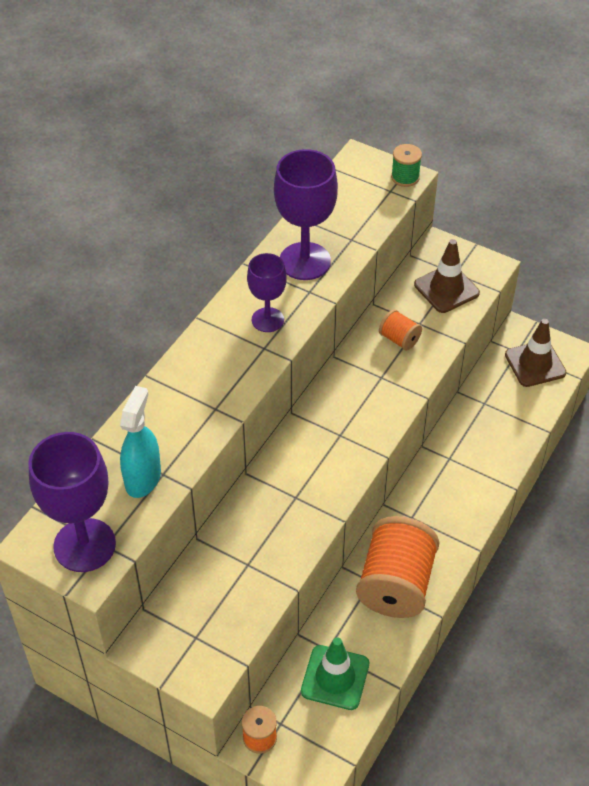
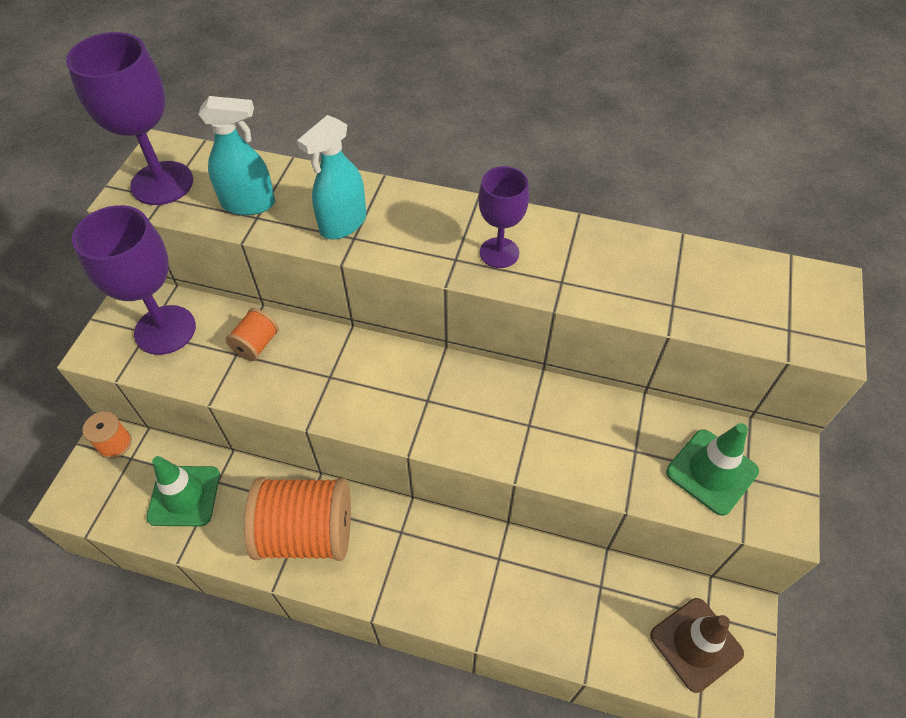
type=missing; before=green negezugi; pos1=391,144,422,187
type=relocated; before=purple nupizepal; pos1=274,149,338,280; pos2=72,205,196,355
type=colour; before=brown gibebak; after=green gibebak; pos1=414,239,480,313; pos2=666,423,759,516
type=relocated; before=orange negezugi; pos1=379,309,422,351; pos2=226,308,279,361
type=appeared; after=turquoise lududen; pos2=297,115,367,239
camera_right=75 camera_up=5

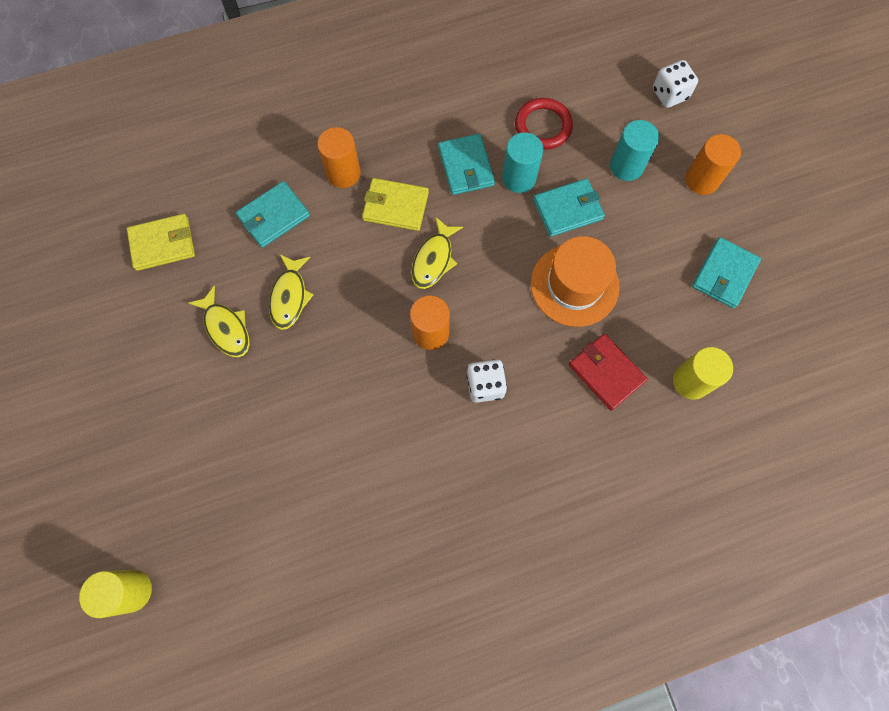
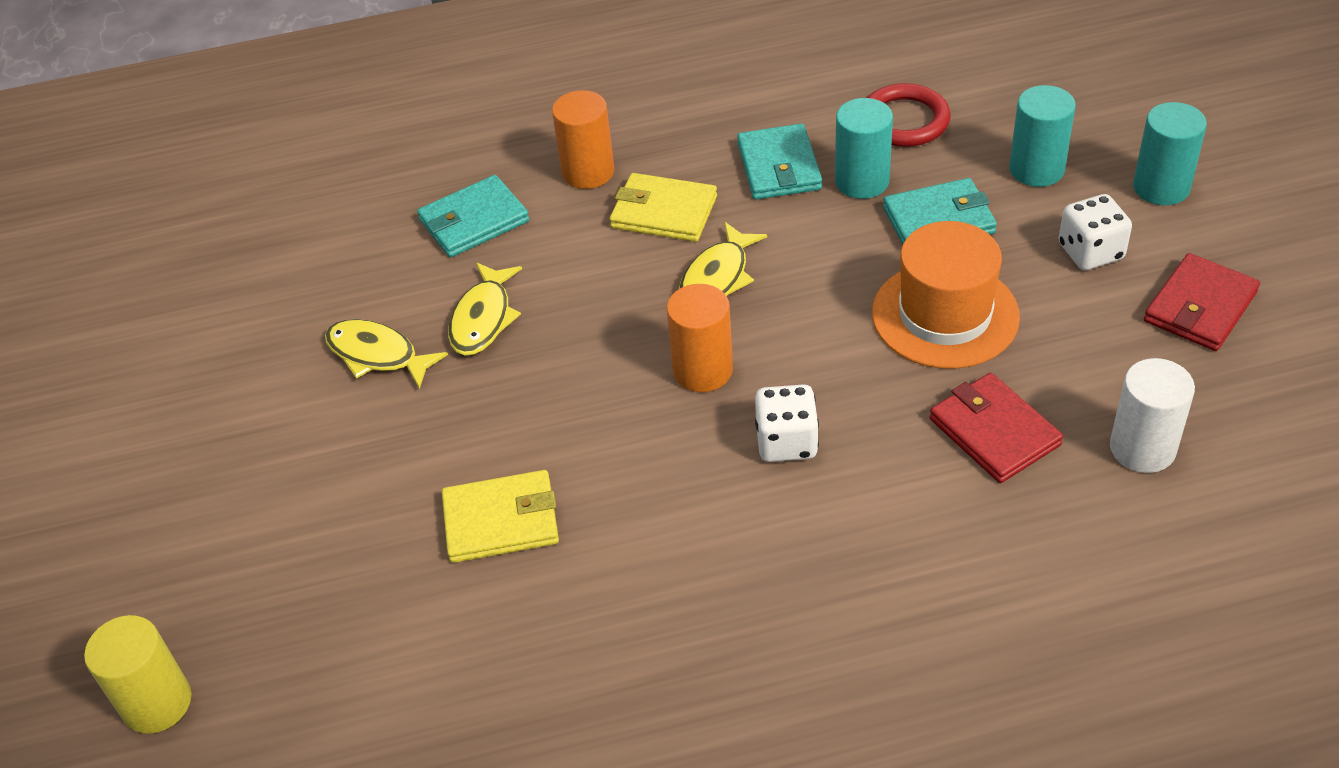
type=relocated; before=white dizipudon; pos1=653,60,698,108; pos2=1059,194,1132,270
type=colour; before=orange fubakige; after=turquoise fubakige; pos1=685,134,741,195; pos2=1133,102,1207,205
type=relocated; before=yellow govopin; pos1=127,214,195,271; pos2=442,470,559,563
type=colour; before=turquoise govopin; after=red govopin; pos1=692,237,761,308; pos2=1144,253,1260,351
type=spun; before=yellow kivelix; pos1=188,286,250,357; pos2=325,319,448,389; turn=150
type=colour; before=yellow fubakige; after=white fubakige; pos1=673,347,733,400; pos2=1110,358,1195,473
camera_right=10 camera_up=-25

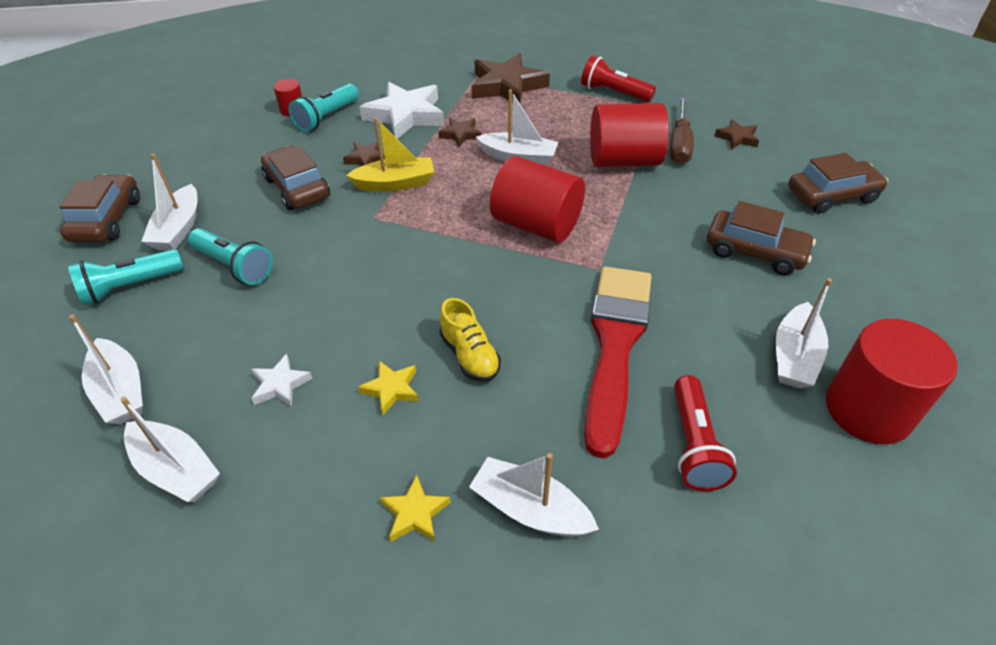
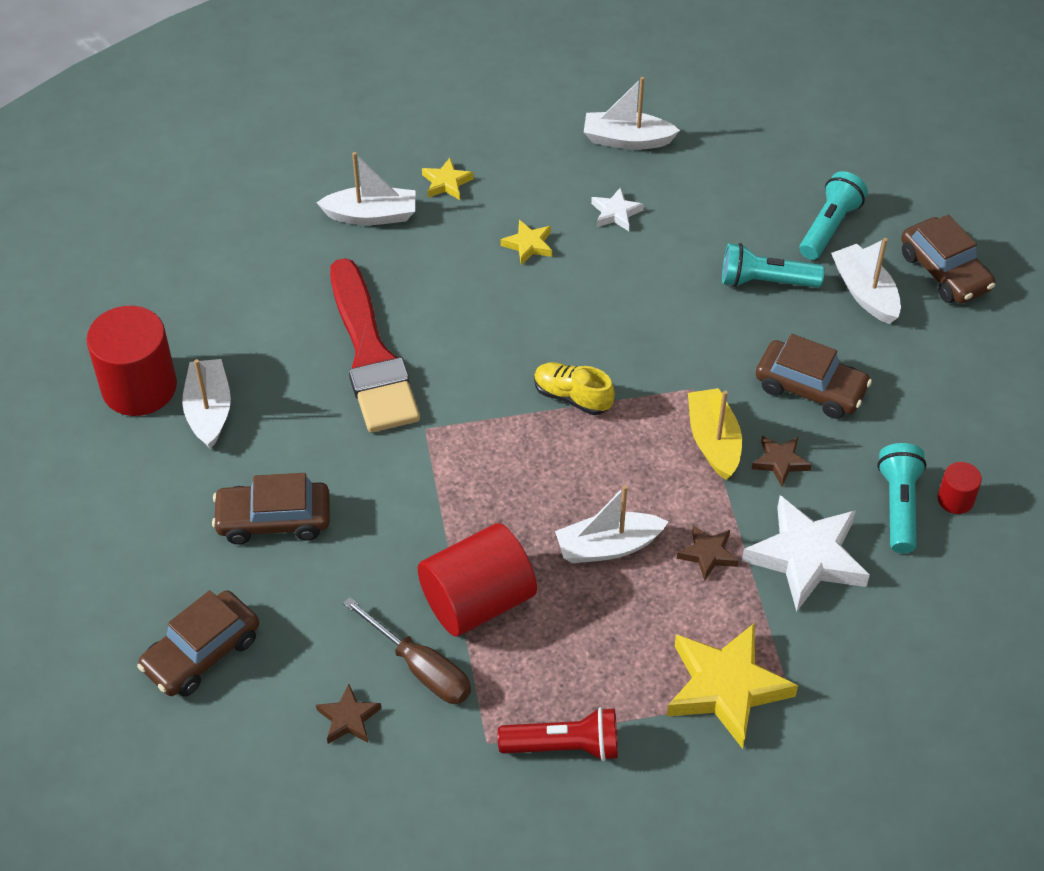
type=colour; before=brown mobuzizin; after=yellow mobuzizin; pos1=472,53,550,103; pos2=667,623,798,749
type=spun; before=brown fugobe; pos1=670,97,694,164; pos2=343,597,471,704; turn=150
type=spun; before=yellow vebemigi; pos1=346,117,434,192; pos2=688,388,742,480; turn=120
type=missing; before=red fubakige; pos1=490,156,585,242
type=relocated; before=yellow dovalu; pos1=440,298,501,382; pos2=534,362,615,415
type=missing; before=white vebemigi; pos1=69,315,143,424
type=missing; before=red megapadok; pos1=674,375,737,491
camera_right=150 camera_up=5

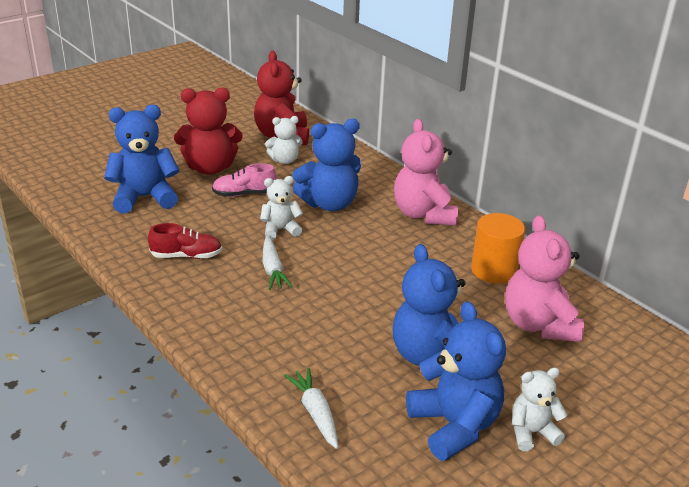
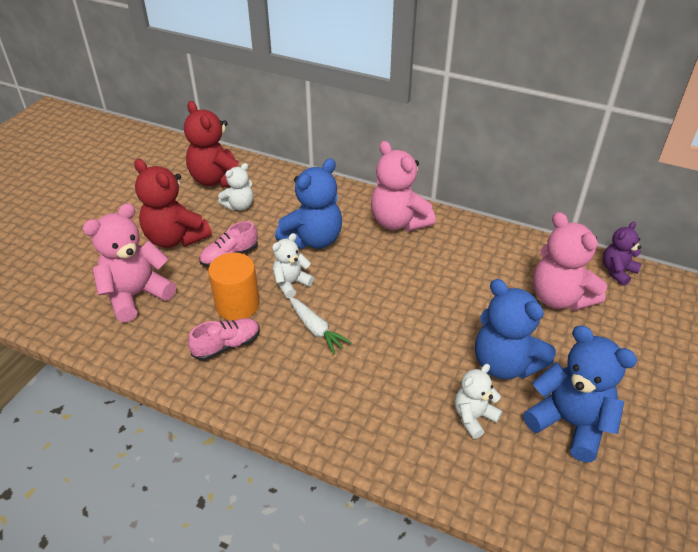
type=spun; before=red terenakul; pos1=174,87,243,175; pos2=134,159,212,248; turn=75
type=colour; before=blue terenakul; after=pink terenakul; pos1=104,105,179,213; pos2=82,203,176,322
type=relocated; before=orange fubakige; pos1=471,213,525,284; pos2=208,253,260,320
type=colour; before=red dovalu; after=pink dovalu; pos1=148,223,222,259; pos2=188,318,260,361
type=missing; before=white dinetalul; pos1=284,368,338,449
type=relocated; before=white terenakul; pos1=512,368,567,451; pos2=455,364,502,439
type=appeared; after=purple terenakul; pos2=603,221,642,286
camera_right=-25 camera_up=10

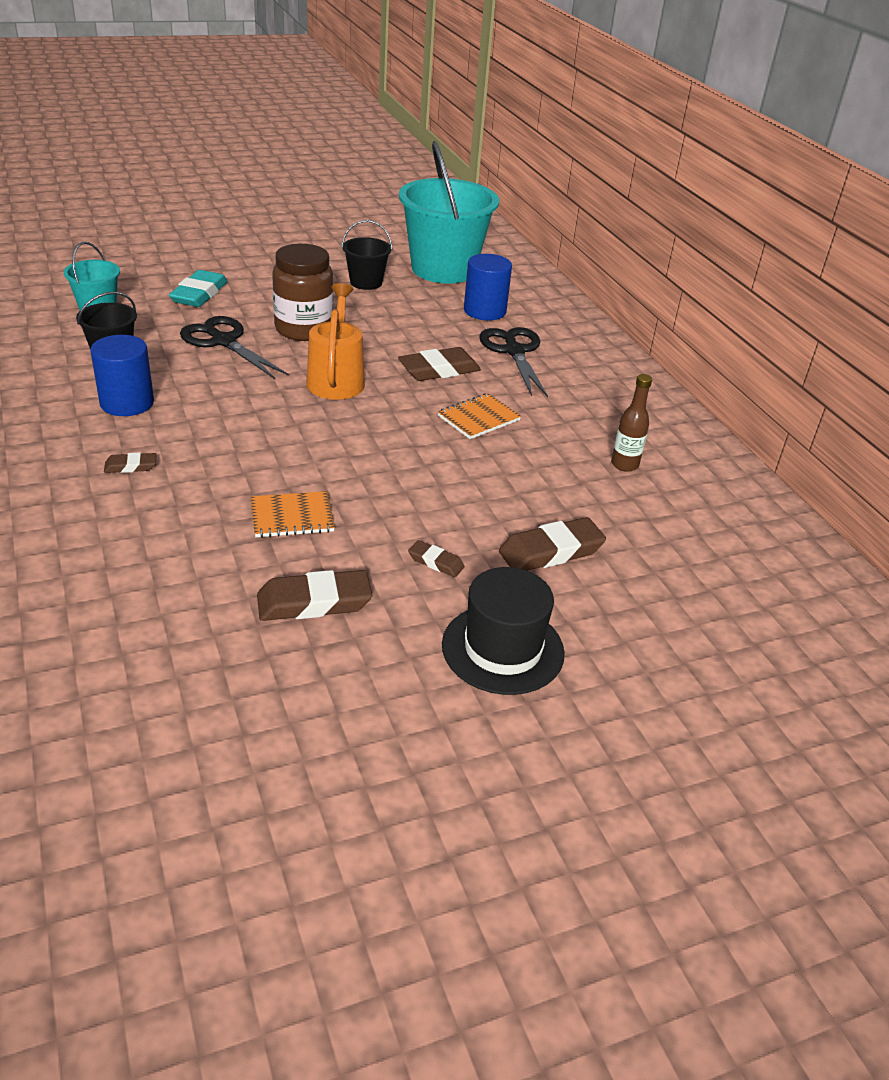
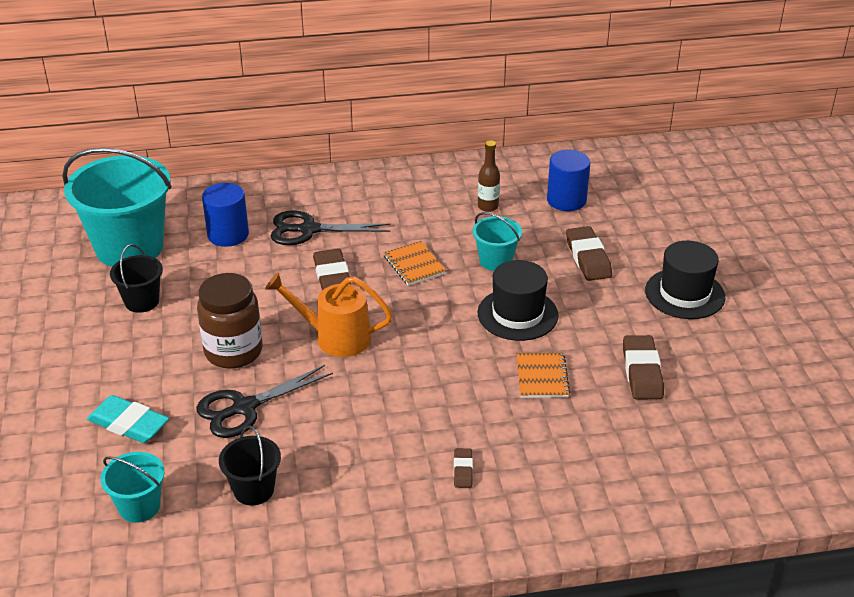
type=relocated; before=blue fubakige; pos1=90,335,154,416; pos2=547,150,590,211
type=missing; before=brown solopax; pos1=408,540,465,577
type=appeared; after=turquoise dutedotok; pos2=472,212,522,271
type=appeared; after=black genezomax; pos2=478,260,559,341
camera_right=-75 camera_up=0

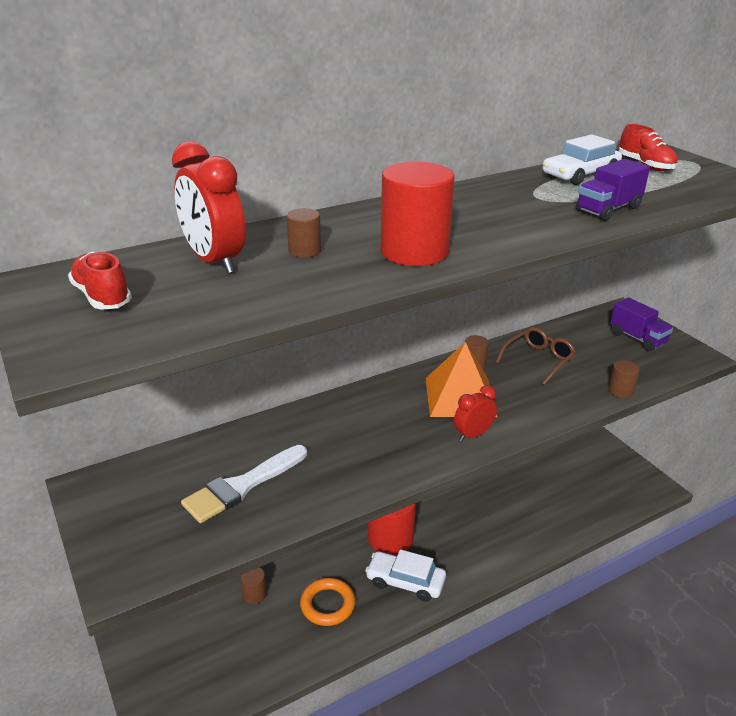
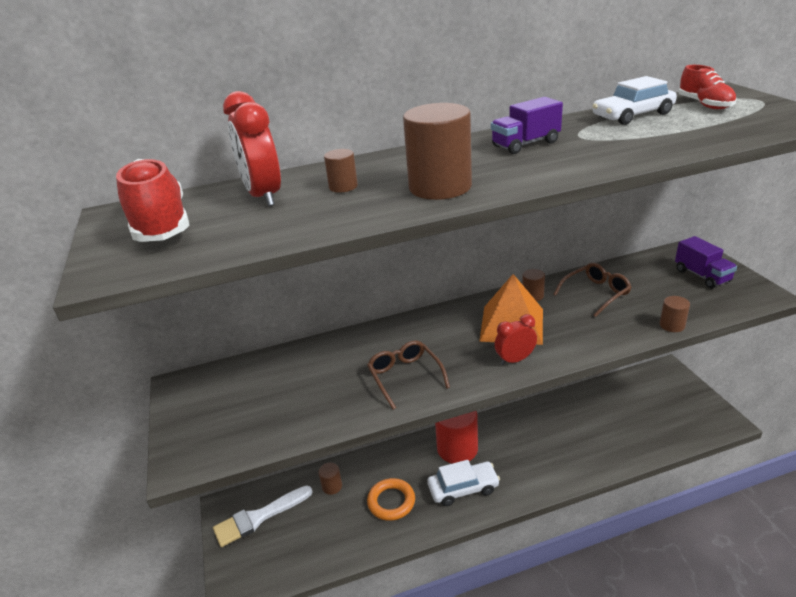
type=relocated; before=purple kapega; pos1=576,159,650,221; pos2=491,97,563,154
type=colour; before=red fubakige; after=brown fubakige; pos1=381,162,454,266; pos2=403,103,472,200
type=size; before=red dovalu; pos1=68,252,132,310; pos2=116,159,190,242; scale=1.66
type=relocated; before=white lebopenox; pos1=181,445,307,523; pos2=213,485,313,547
type=spun; before=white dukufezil; pos1=365,549,446,602; pos2=427,460,500,506; turn=135
type=appeared; after=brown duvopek; pos2=367,340,450,410
camera_right=15 camera_up=0

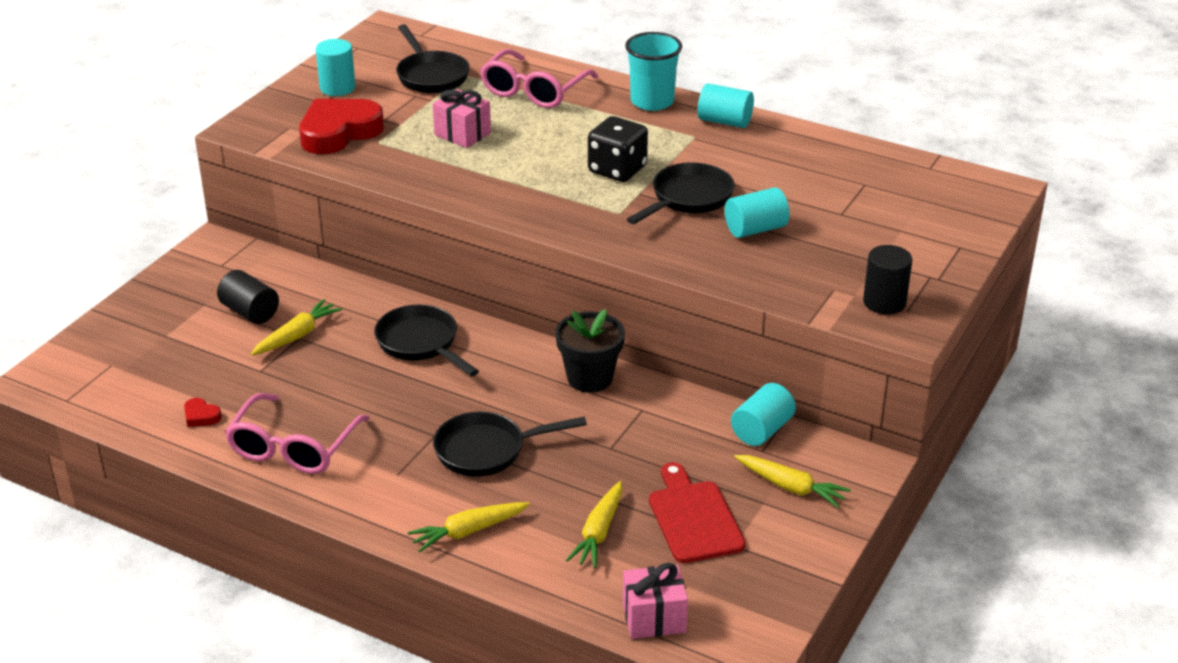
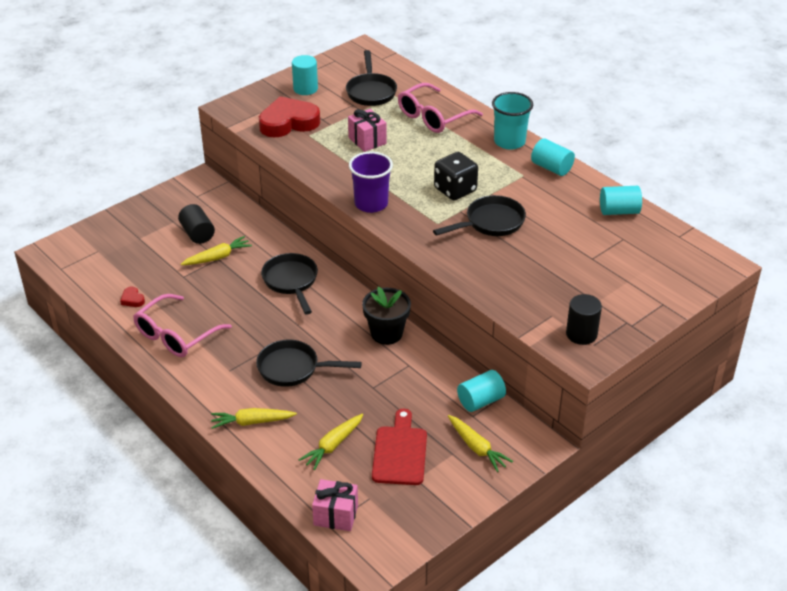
type=relocated; before=turquoise fubakige; pos1=725,187,790,238; pos2=600,186,642,215
type=appeared; after=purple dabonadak; pos2=349,152,393,213
camera_right=20 camera_up=5

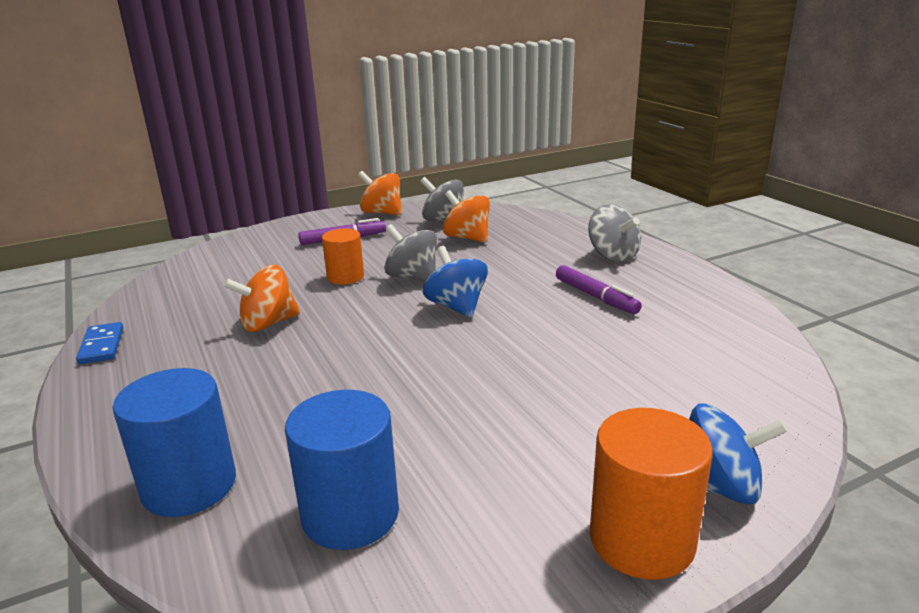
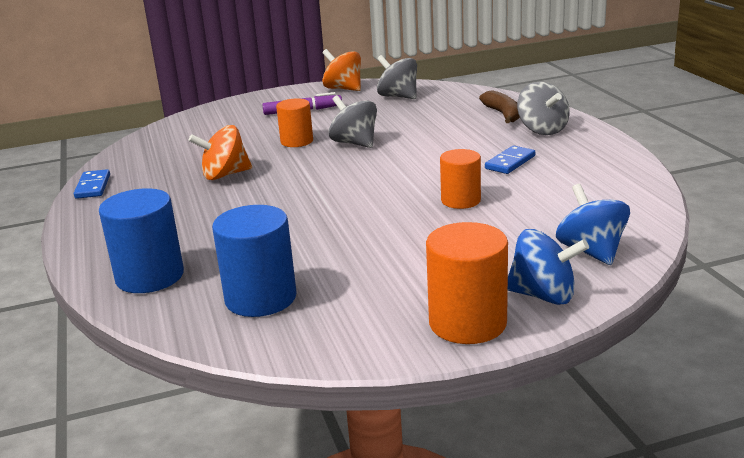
type=missing; before=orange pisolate; pos1=443,190,490,243
type=relocated; before=blue pisolate; pos1=423,246,488,318; pos2=556,184,630,265
type=exchanged; before=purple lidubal; after=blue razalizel; pos1=556,265,642,314; pos2=485,146,535,174
type=appeared; after=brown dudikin; pos2=479,90,520,123
type=appeared; after=orange fubakige; pos2=440,149,481,209
camera_right=10 camera_up=0

